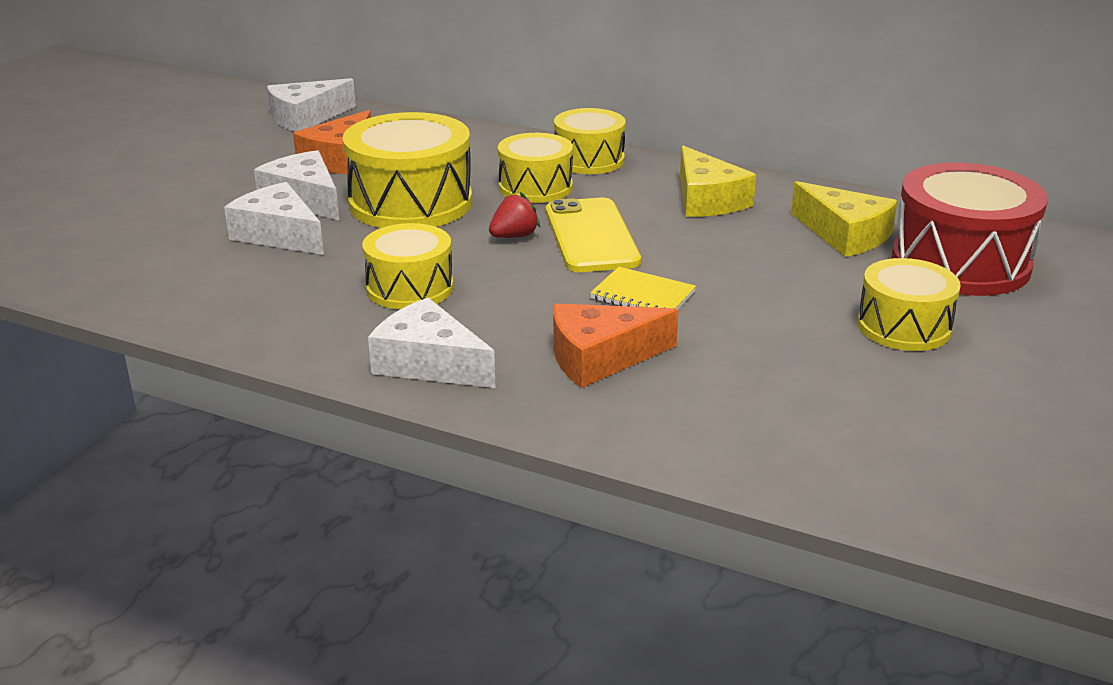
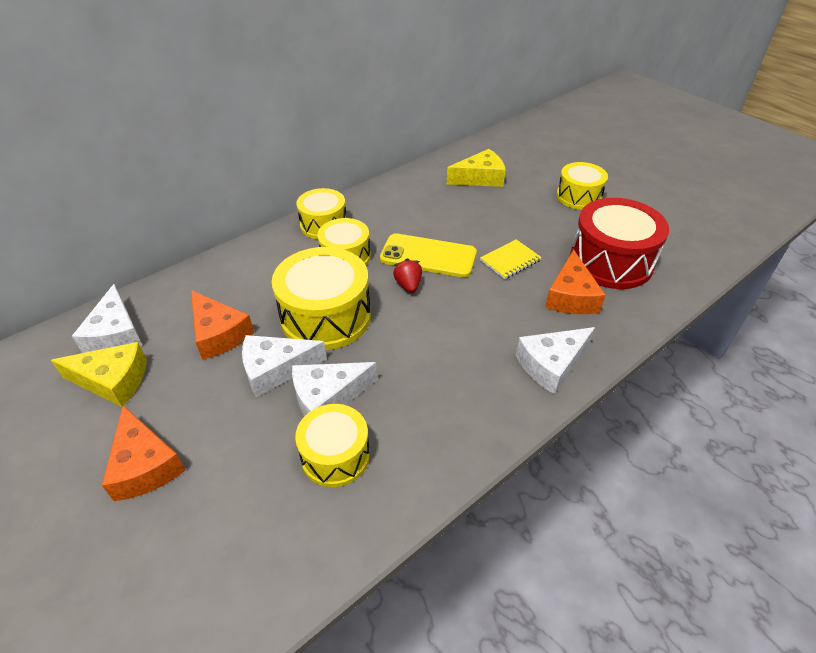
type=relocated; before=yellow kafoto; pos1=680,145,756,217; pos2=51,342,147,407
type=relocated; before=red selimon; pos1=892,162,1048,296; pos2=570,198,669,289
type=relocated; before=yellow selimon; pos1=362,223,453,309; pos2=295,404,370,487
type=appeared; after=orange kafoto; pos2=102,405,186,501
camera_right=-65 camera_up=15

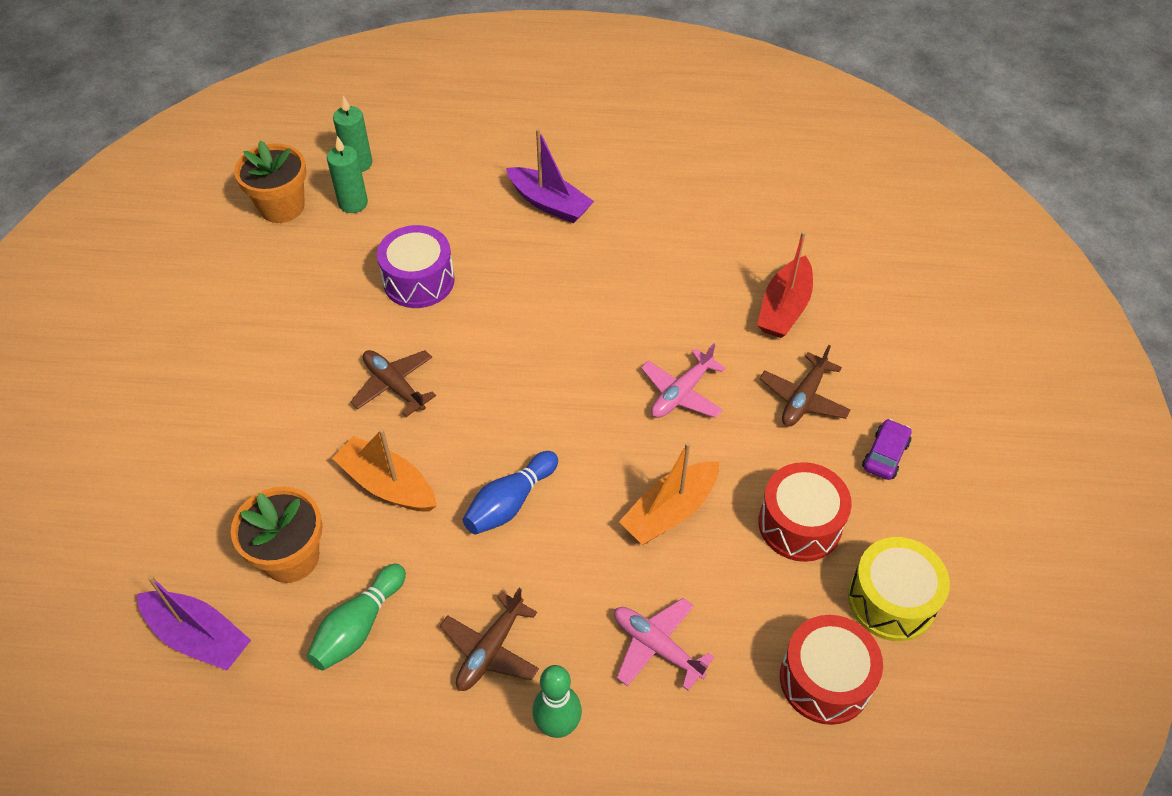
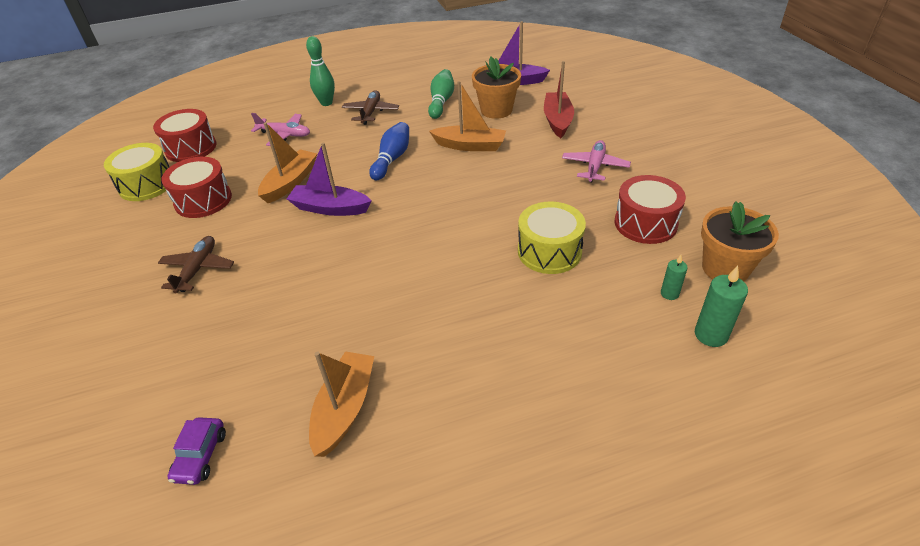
type=relocated; before=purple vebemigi; pos1=506,129,594,223; pos2=287,143,371,216
type=size; before=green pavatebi; pos1=327,136,368,213; pos2=661,255,688,300; scale=0.6
type=colour; before=purple selimon; after=yellow selimon; pos1=377,225,455,308; pos2=518,201,586,274
type=relocated; before=red vebemigi; pos1=757,231,813,338; pos2=544,61,574,138
type=relocated; before=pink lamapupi; pos1=641,343,725,418; pos2=562,140,631,182
type=missing; before=brown lamapupi; pos1=350,350,436,417
type=relocated; before=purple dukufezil; pos1=862,419,912,480; pos2=167,417,226,485
type=appeared; after=red selimon; pos2=615,175,686,244
type=appeared; after=orange vebemigi; pos2=309,351,374,457
camera_right=160 camera_up=-10

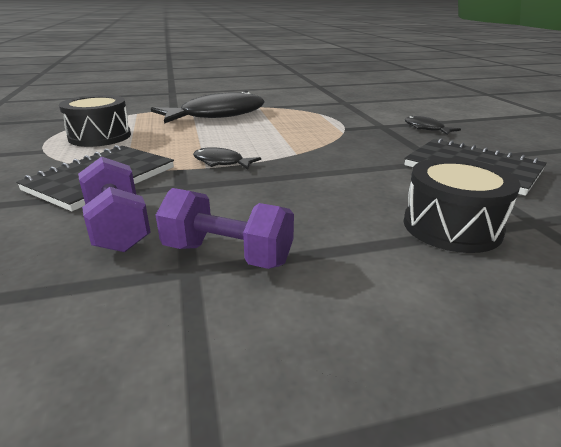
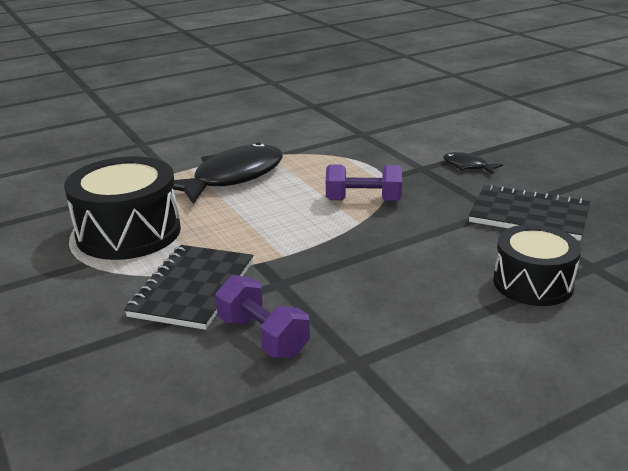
type=size; before=black selimon; pos1=59,95,131,147; pos2=64,156,181,260; scale=1.51
type=missing; before=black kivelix; pos1=193,147,261,170
type=relocated; before=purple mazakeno; pos1=156,188,294,269; pos2=326,165,402,201
camera_right=-15 camera_up=0

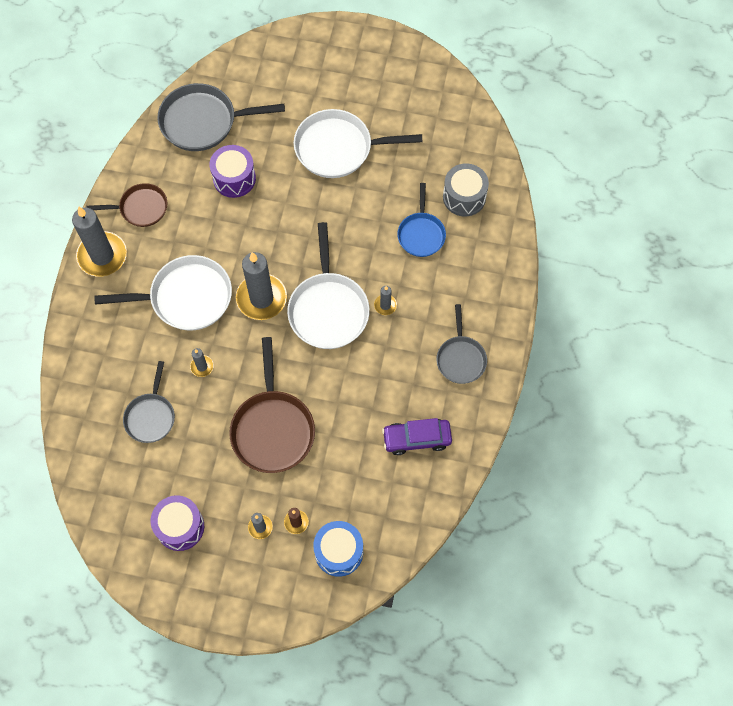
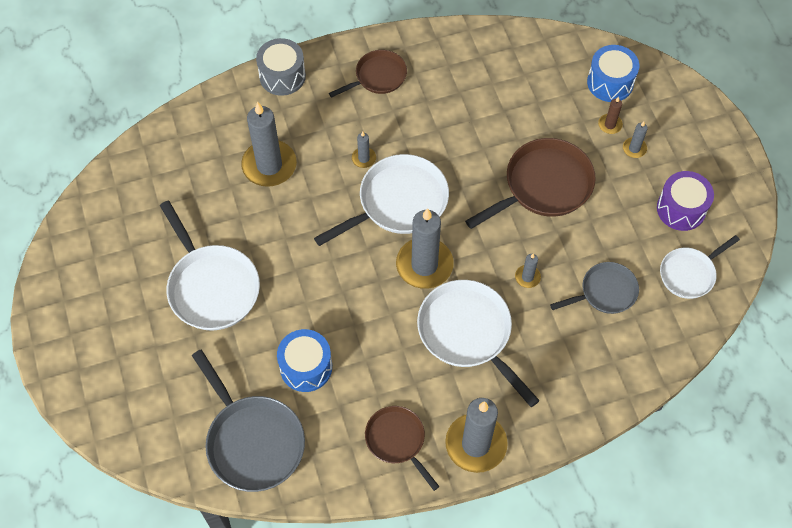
type=colour; before=purple selimon; after=blue selimon; pos1=209,145,256,198; pos2=277,329,332,392
type=relocated; before=grey selimon; pos1=443,163,489,216; pos2=256,38,306,96
type=exchanged; before=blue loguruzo; after=grey pavatebi; pos1=397,183,446,257; pos2=241,102,297,187
type=colour; before=grey loguruzo; after=brown loguruzo; pos1=436,304,487,384; pos2=329,50,407,98
type=missing; before=purple dukufezil; pos1=382,418,452,455
type=appeared; after=white loguruzo; pos2=660,235,740,299
camera_right=-120 camera_up=-5

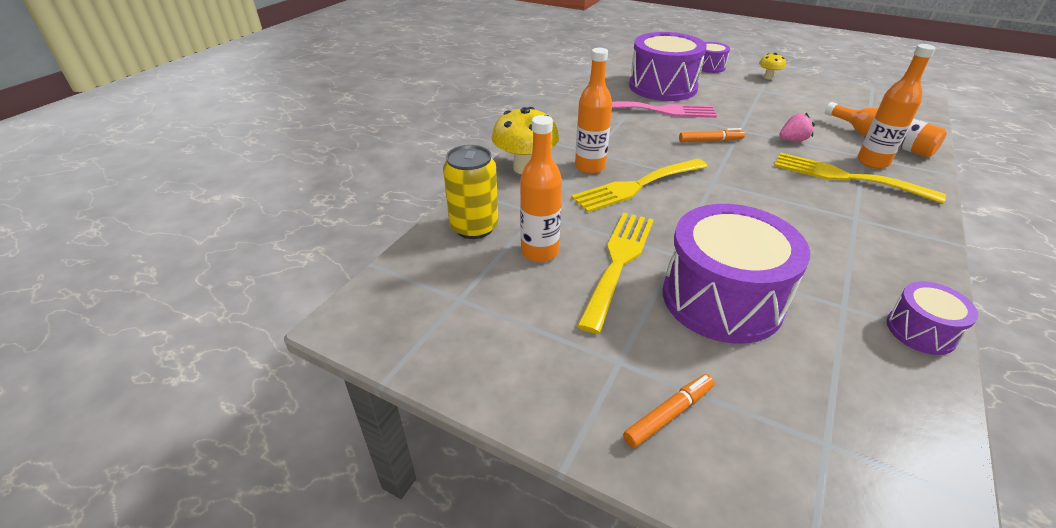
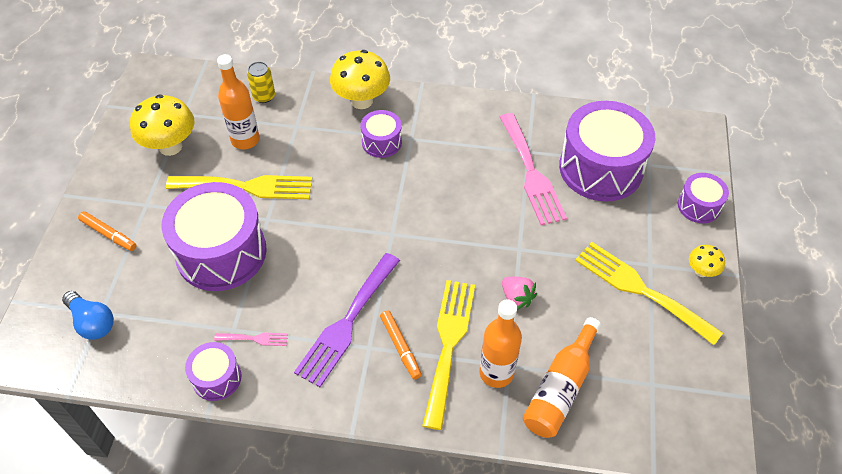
type=exchanged; before=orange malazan; after=purple selimon; pos1=575,48,612,174; pos2=360,110,402,158
type=relocated; before=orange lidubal; pos1=679,128,745,142; pos2=380,310,422,380
type=size; before=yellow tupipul; pos1=443,145,498,239; pos2=247,62,275,103; scale=0.61
type=relocated; before=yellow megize; pos1=571,159,708,213; pos2=575,242,723,345
type=appeared; after=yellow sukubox; pos2=130,94,194,156
type=appeared; after=purple megize; pos2=294,253,400,387
type=appeared; after=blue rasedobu; pos2=62,291,114,340
type=appeared; after=pink megize; pos2=214,333,288,346
camera_right=70 camera_up=15

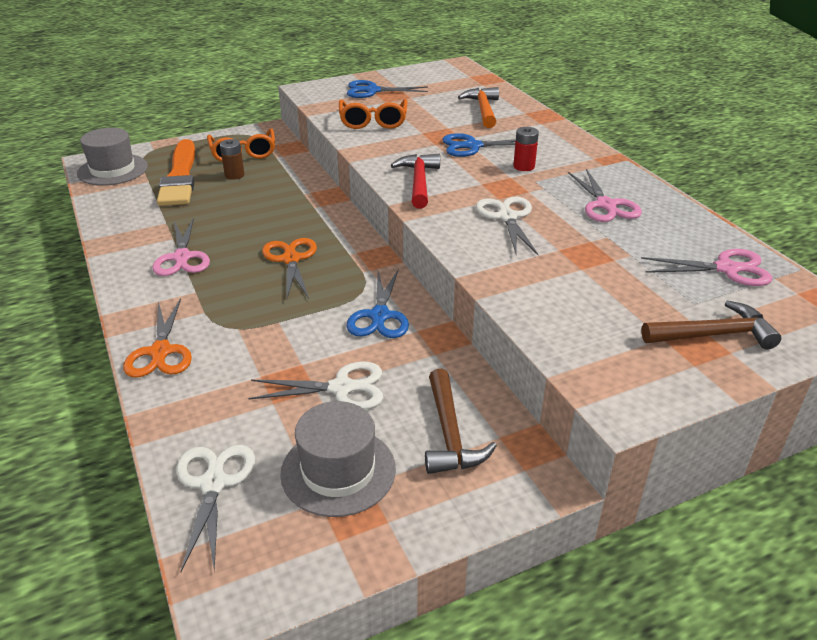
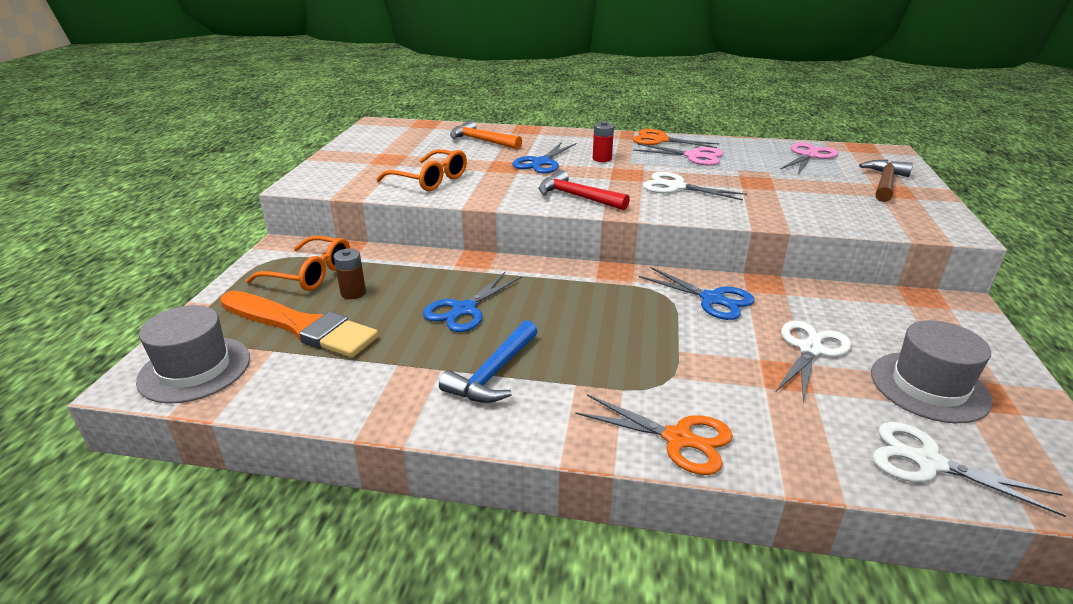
type=relocated; before=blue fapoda; pos1=347,80,428,98; pos2=423,272,522,332
type=exchanged; before=pink fapoda; after=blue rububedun; pos1=153,218,210,276; pos2=439,320,538,403
type=relocated; before=orange fapoda; pos1=262,238,317,298; pos2=633,129,720,148
type=missing; before=brown rububedun; pos1=425,369,497,474
camera_right=-55 camera_up=-5

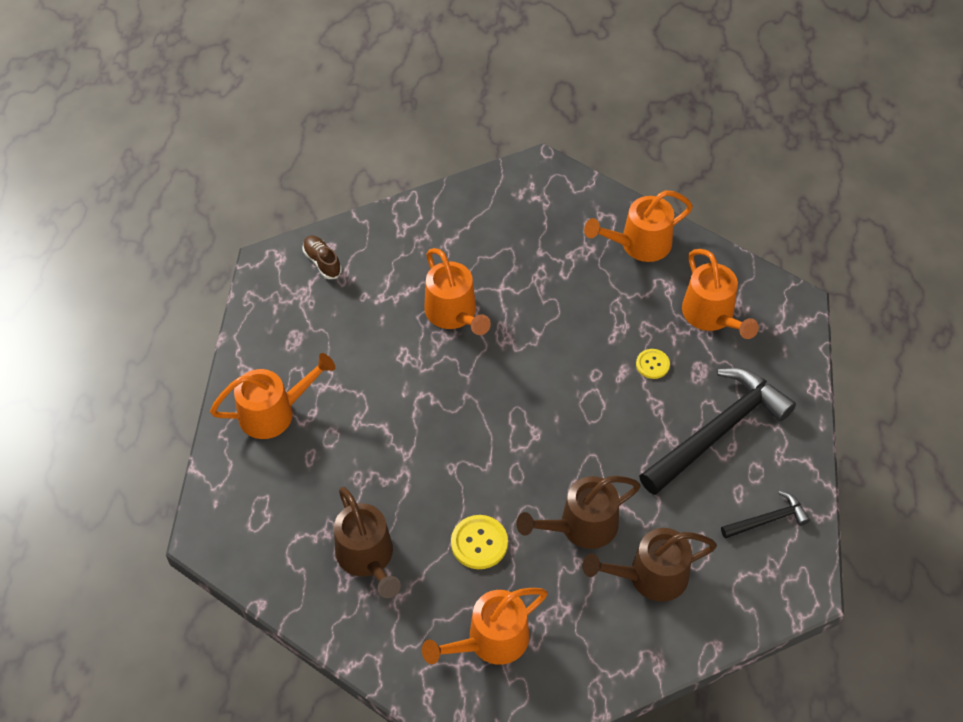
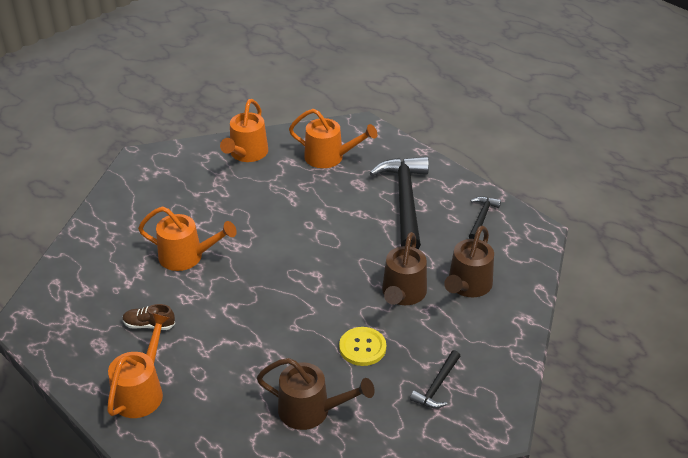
type=relocated; before=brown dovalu; pos1=302,236,342,279; pos2=123,304,175,330
type=missing; before=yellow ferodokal; pos1=636,349,670,379
type=exchanged; before=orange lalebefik; after=black rububedun; pos1=422,588,547,665; pos2=410,350,461,409
camera_right=-50 camera_up=-15

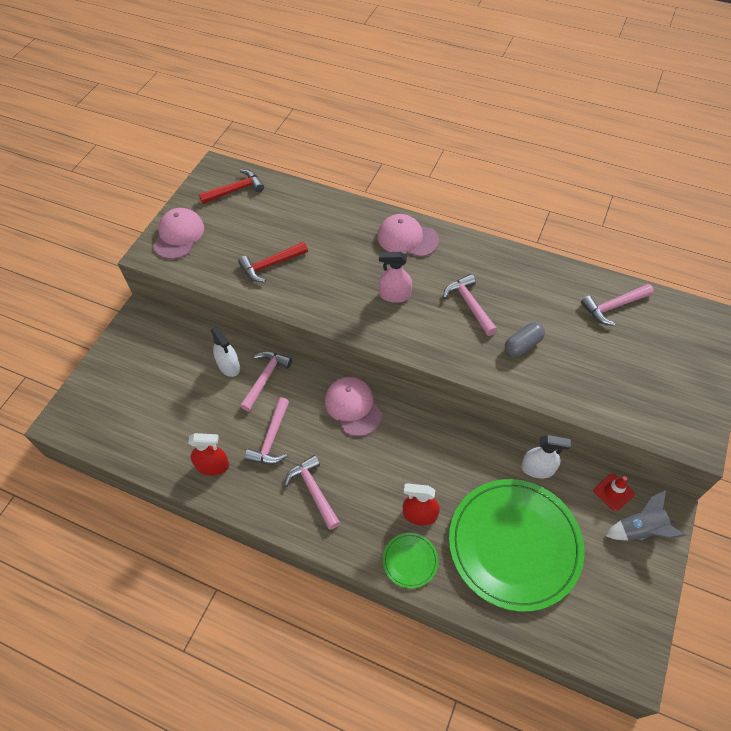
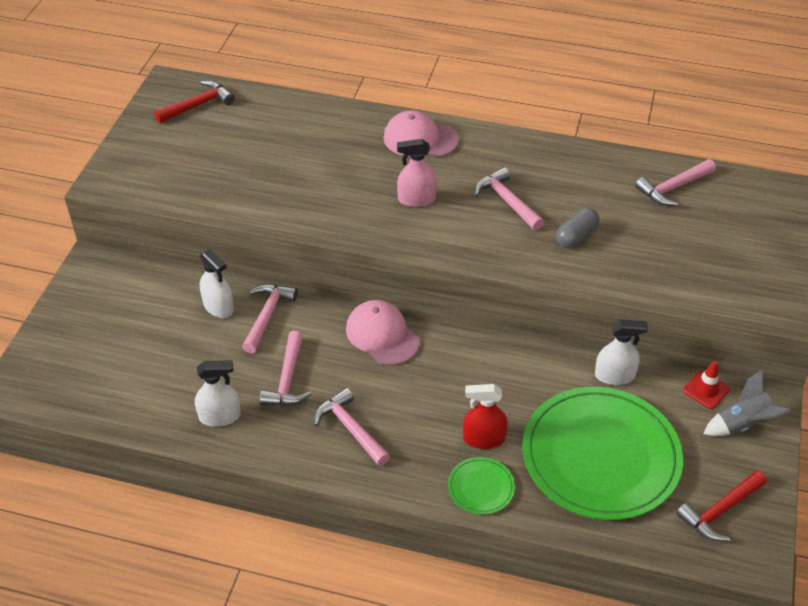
type=missing; before=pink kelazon; pos1=153,208,204,259
type=relocated; before=red rububedun; pos1=238,242,308,282; pos2=676,470,767,541
type=colour; before=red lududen; after=white lududen; pos1=188,433,229,476; pos2=195,360,241,427
camera_right=-10 camera_up=-10

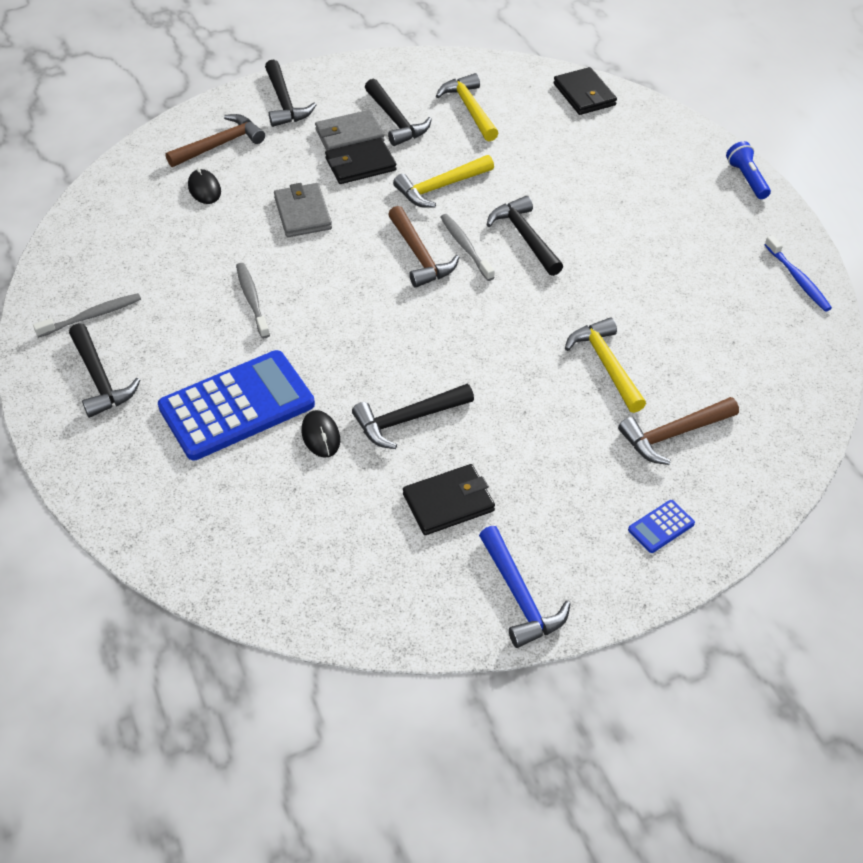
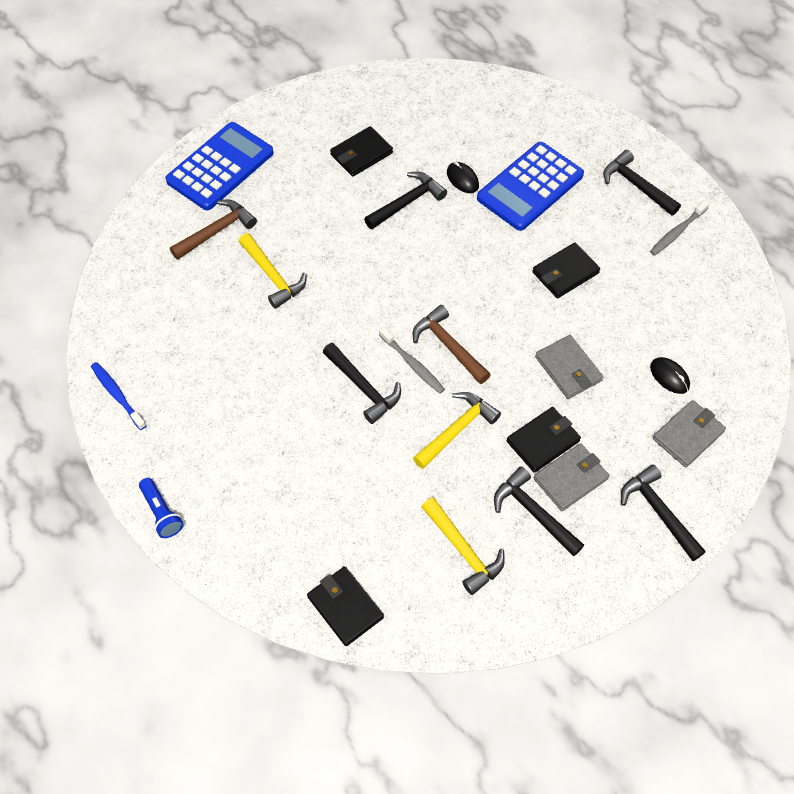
type=exchanged; before=brown rububedun; after=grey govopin; pos1=165,114,265,167; pos2=653,400,726,467
type=exchanged; before=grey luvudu; after=black govopin; pos1=236,263,270,338; pos2=532,243,600,298
type=size; before=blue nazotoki; pos1=628,500,695,553; pos2=166,122,274,210; scale=2.49
type=missing; before=blue rububedun; pos1=479,526,570,648
camera_right=165 camera_up=10

